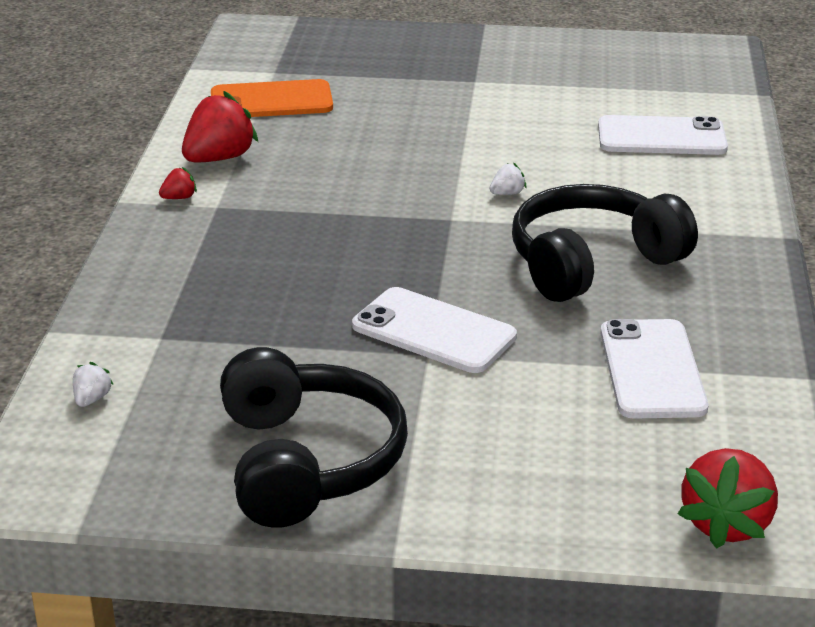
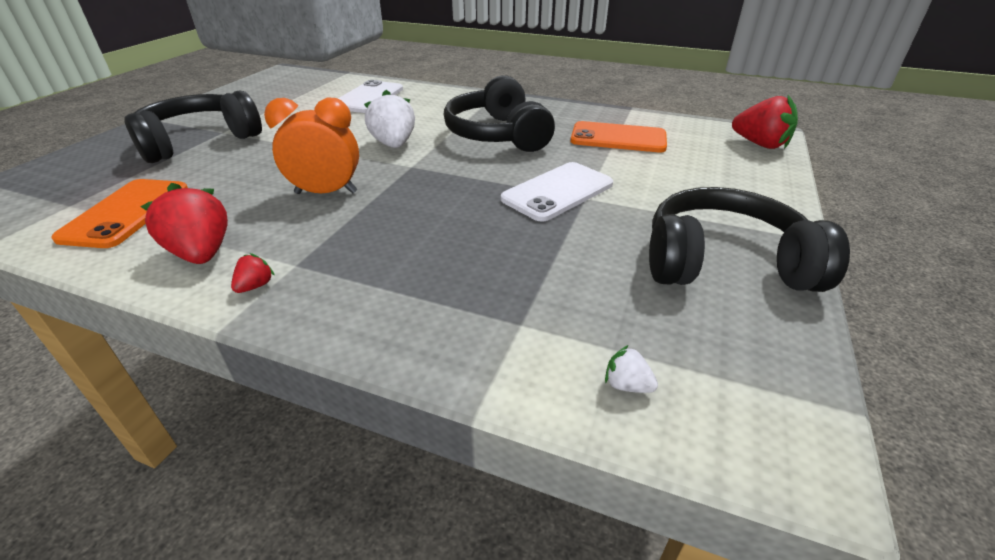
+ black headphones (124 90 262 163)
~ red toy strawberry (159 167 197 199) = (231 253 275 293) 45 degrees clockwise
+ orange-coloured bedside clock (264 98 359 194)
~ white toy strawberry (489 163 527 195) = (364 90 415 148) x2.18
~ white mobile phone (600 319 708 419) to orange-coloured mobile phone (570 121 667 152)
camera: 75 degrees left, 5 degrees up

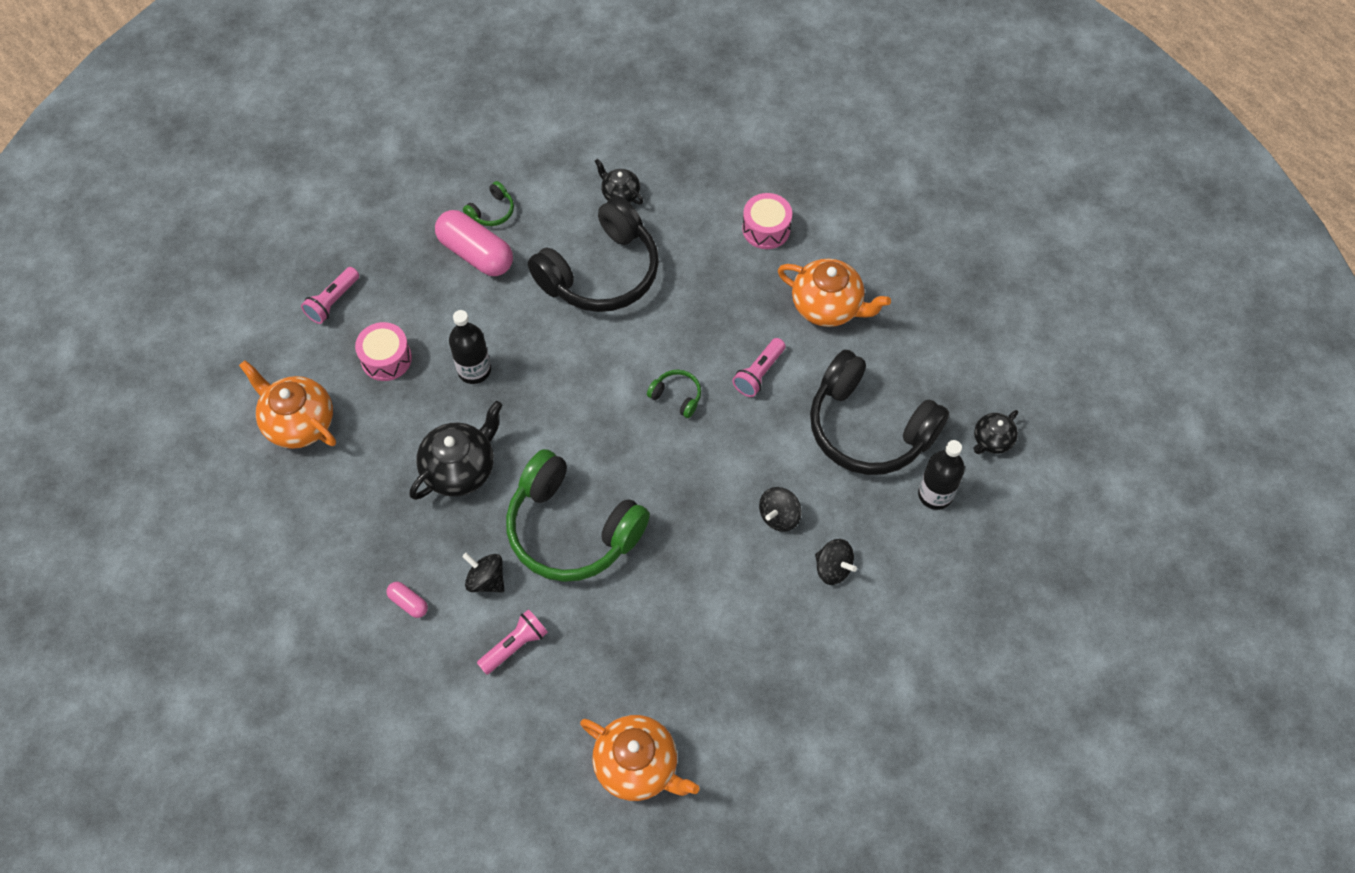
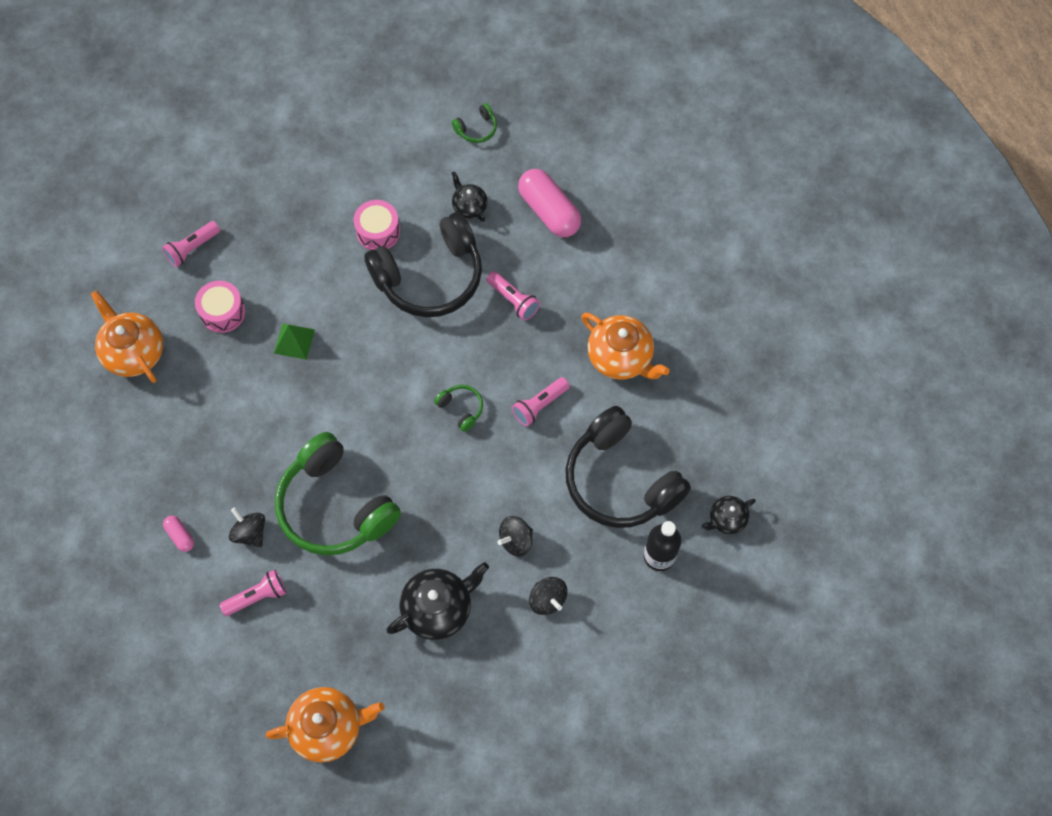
~ orange-coloured china teapot (580 715 699 801) = (265 687 384 762) 60 degrees counterclockwise
~ black flask (449 310 491 384) to leaf-green solid pyramid (274 324 315 360)
~ rosy drum (742 193 792 249) to (354 200 400 250)
~ black china teapot (410 401 503 500) to (387 562 489 640)
~ leaf-green headphones (463 181 514 226) to (452 103 497 143)
+ rosy torch (486 271 540 320)
~ rosy pill shape (435 210 513 276) to (518 169 581 237)
camera: 15 degrees right, 5 degrees up

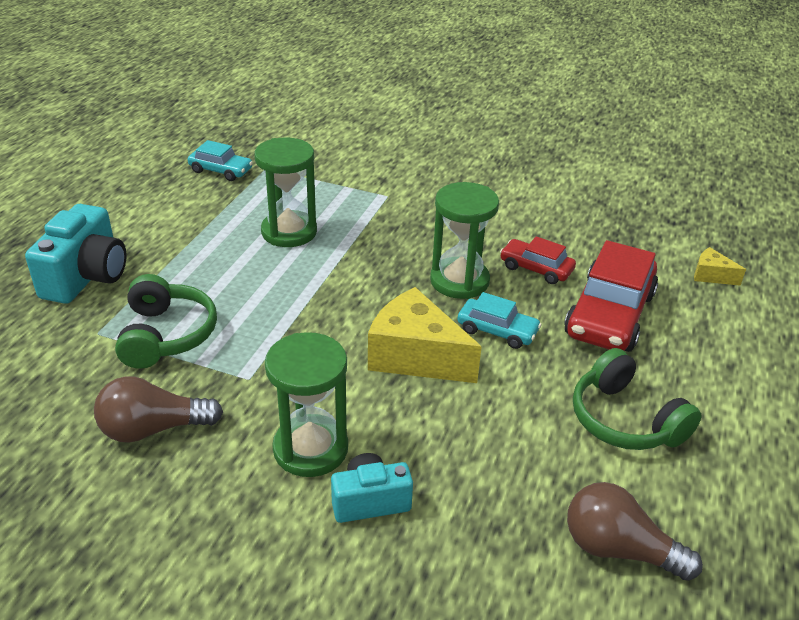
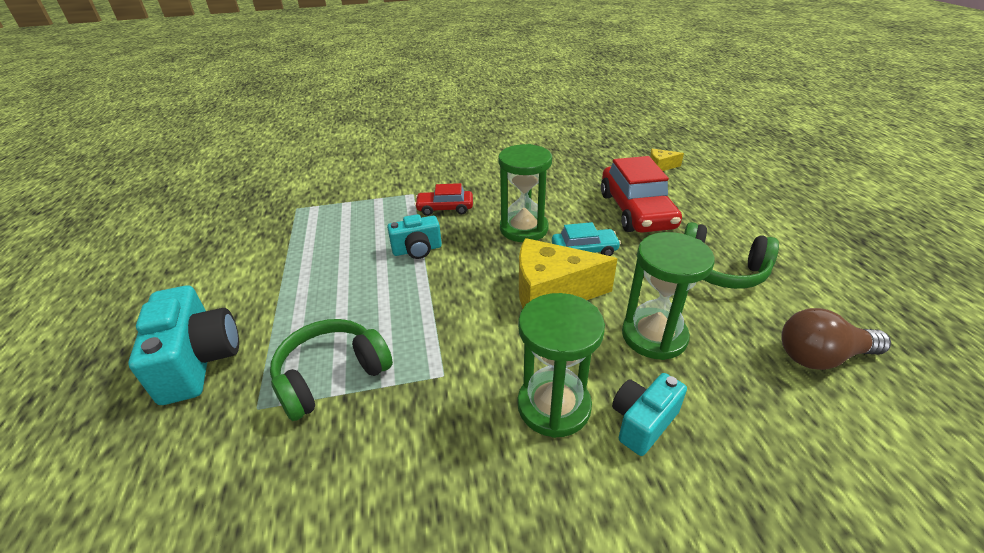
~ leaf-green headphones (115 274 217 369) = (270 319 393 421) 90 degrees counterclockwise
+ teal camera (387 214 442 259)
~ red automobile (500 236 576 284) to (415 183 473 216)
~ leaf-green sandglass (254 137 317 247) to (622 232 715 360)
- brown bulb (94 376 223 443)
- teal automobile (187 140 253 181)
camera: 30 degrees left, 0 degrees up

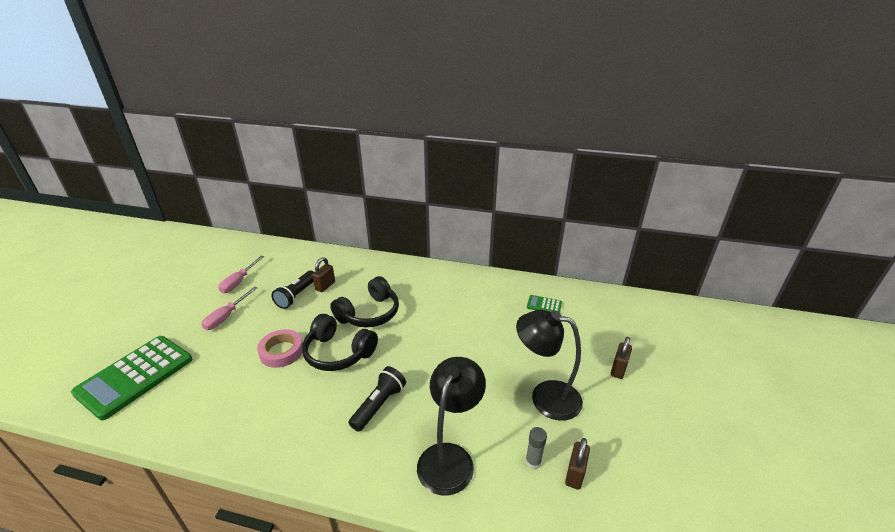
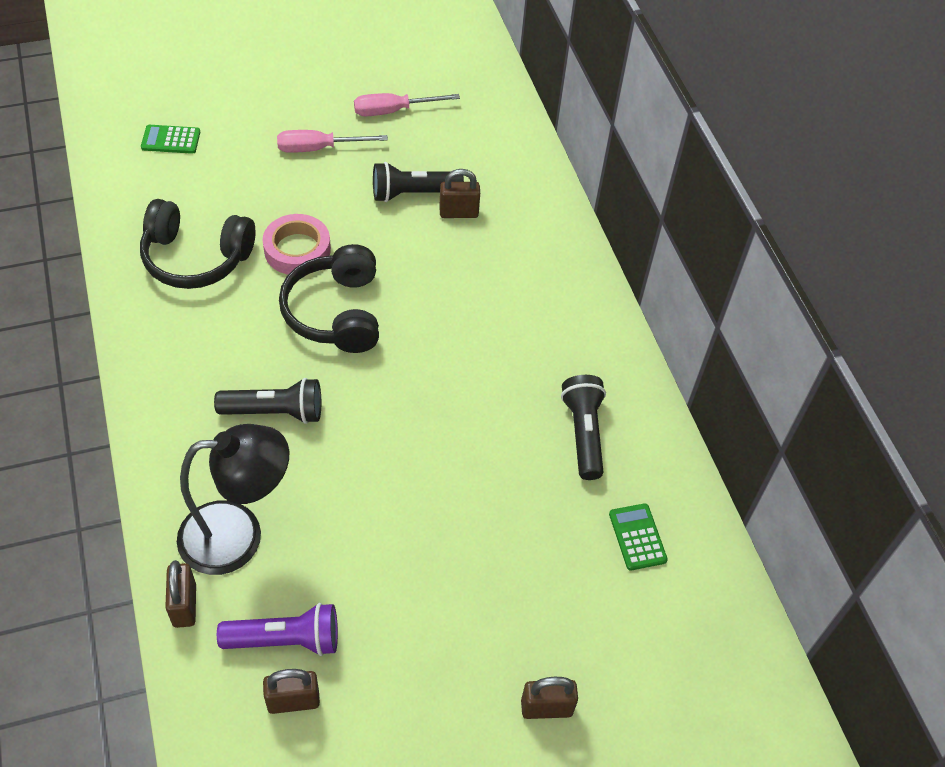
~ black headphones (330 276 399 327) to (140 199 256 289)
~ leaf-green adding machine (71 336 192 420) = (141 125 200 154) x0.42
+ brown padlock (165 560 196 628)
~ ash-grey glue (525 427 547 469) to violet torch (217 603 338 656)
+ black torch (561 375 606 480)
- black lamp (516 310 583 421)
camera: 55 degrees right, 20 degrees up

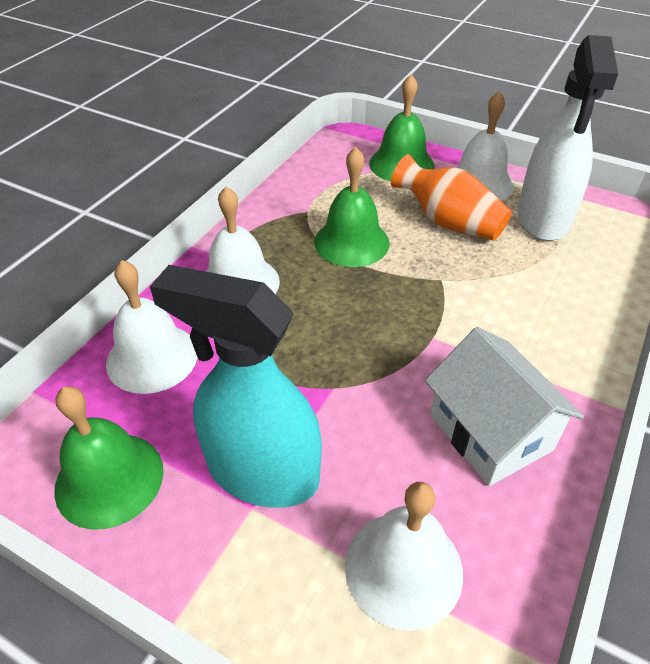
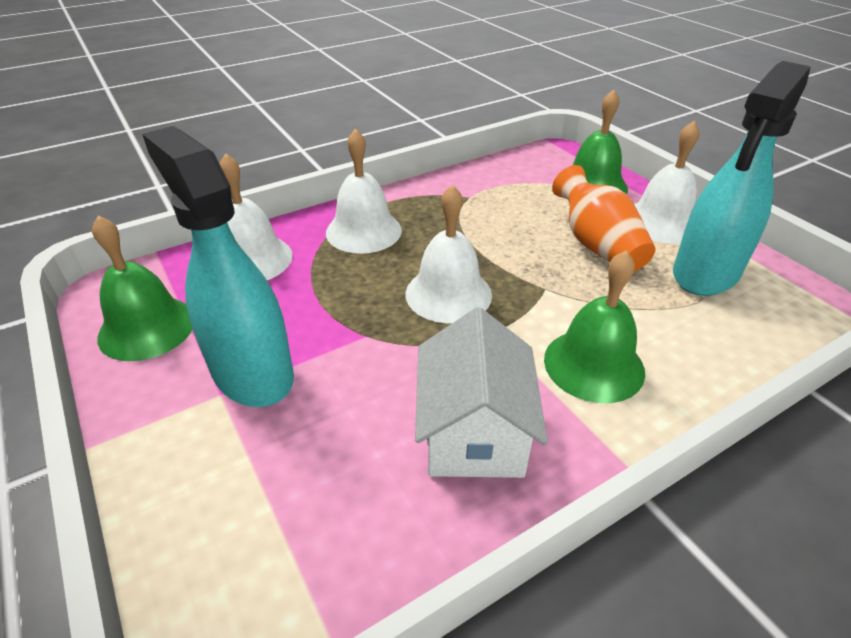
~ white school bell (345 482 463 631) to (406 184 492 323)
~ leaf-green school bell (314 147 390 267) to (544 250 645 403)
~ white sprayer (517 35 618 241) to teal sprayer (673 61 810 296)
camera: 30 degrees right, 5 degrees down

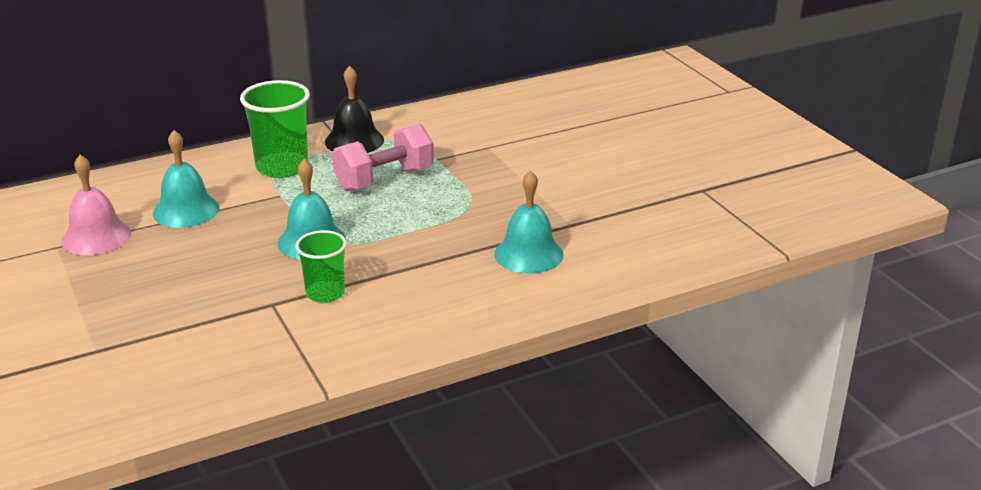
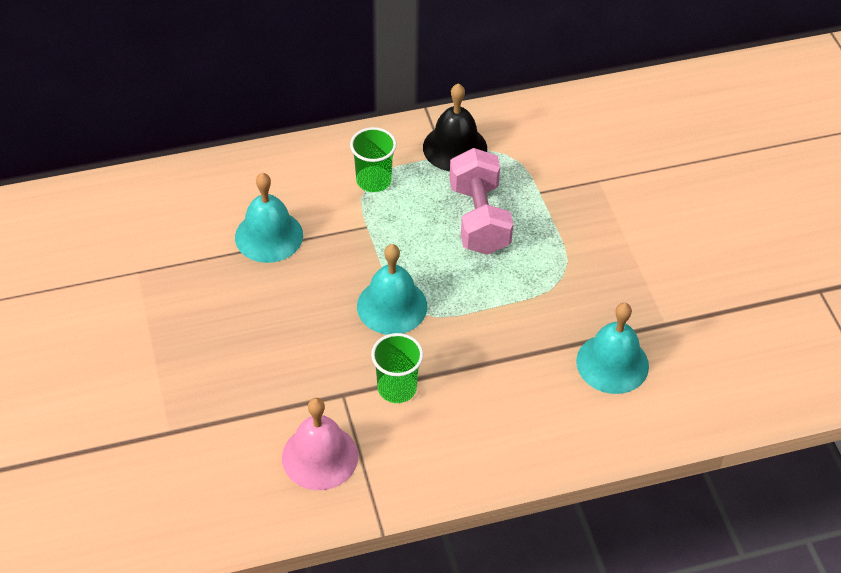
~ rosy school bell (61 155 131 255) to (282 398 358 490)
~ leaf-green tumbler (240 80 310 178) = (350 127 397 192) x0.63
~ rosy dumbbell (332 123 434 191) = (449 148 513 255) 75 degrees counterclockwise
camera: 10 degrees right, 20 degrees up

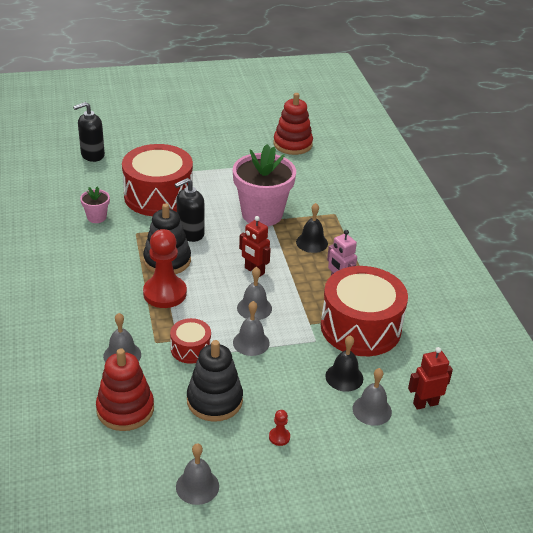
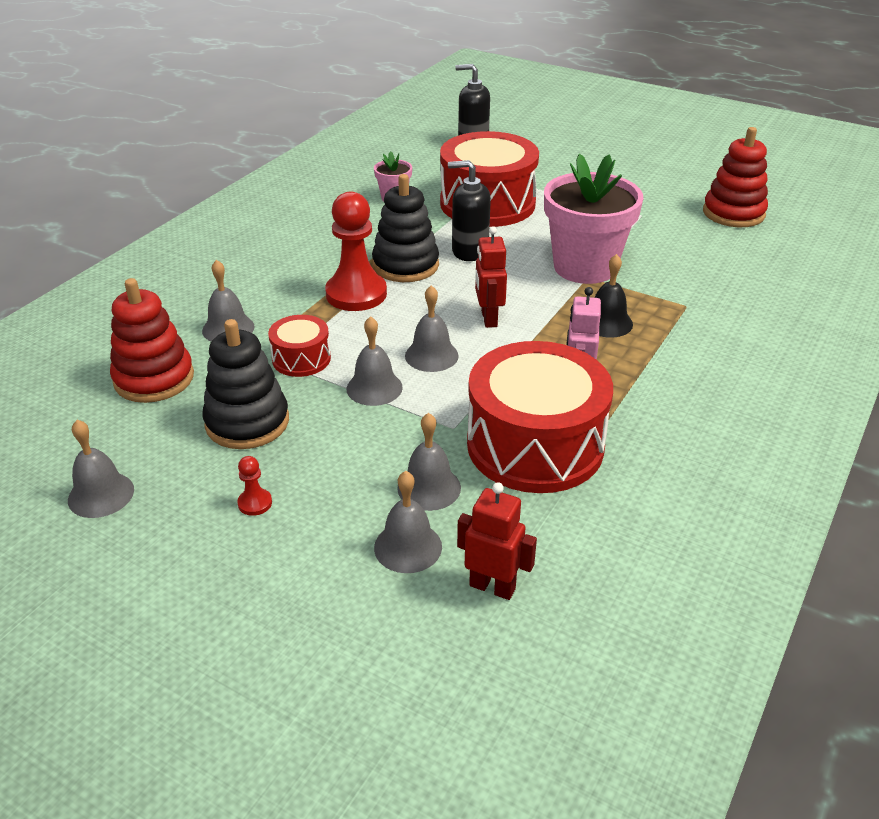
~ black school bell (325 335 363 392) to ash-grey school bell (397 413 461 511)
camera: 45 degrees right, 0 degrees up

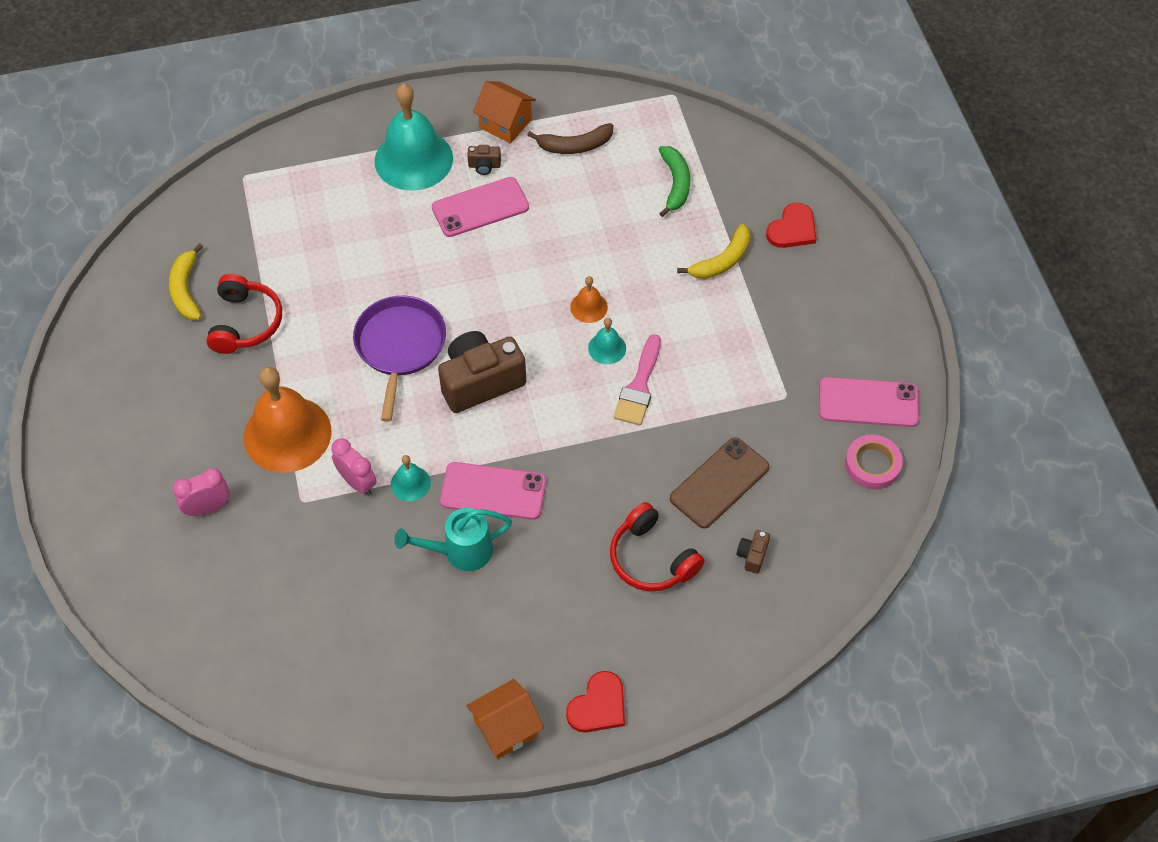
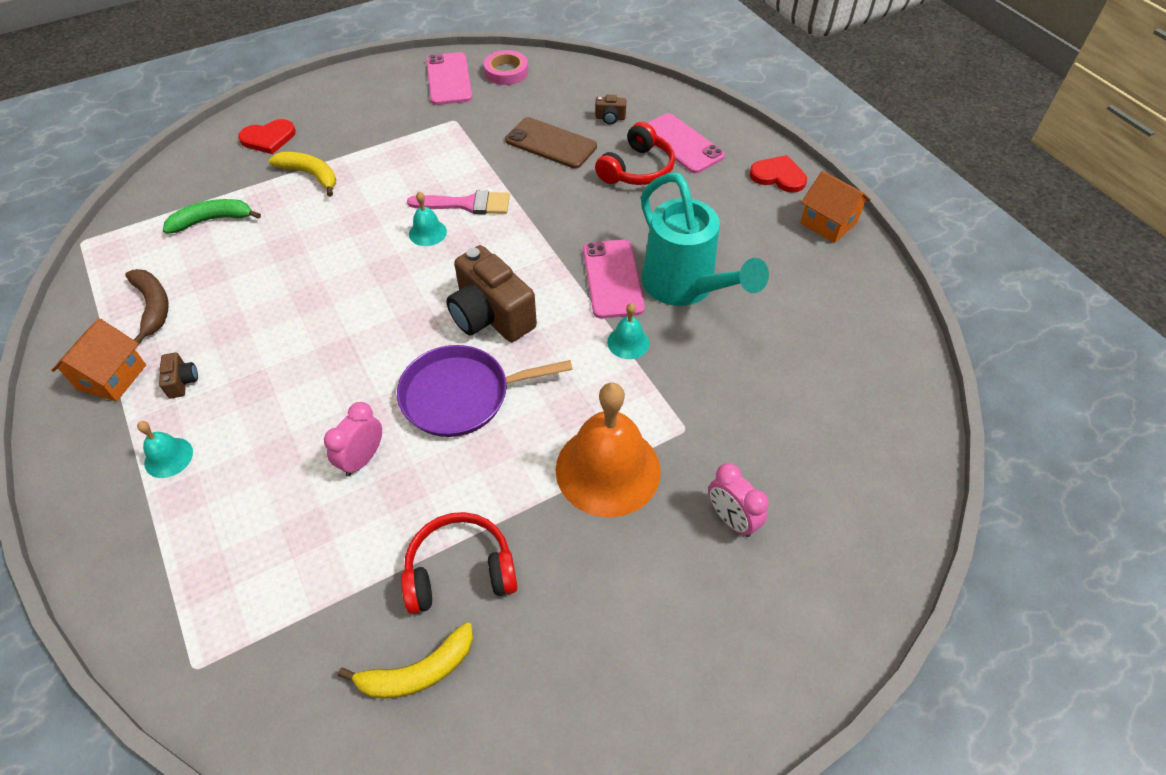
~ teal school bell (374 83 453 191) = (137 421 193 478) x0.45
~ red heart (766 203 816 248) = (238 119 296 154) 135 degrees clockwise
~ rosy bedside clock (331 438 377 495) to (324 402 382 477)
~ teal watering pot (395 508 512 571) = (641 173 769 306) x1.57
~ rosy mobile phone (432 177 529 237) to (648 113 725 173)
- orange-coloured school bell (570 276 608 323)
camera: 105 degrees left, 5 degrees down

